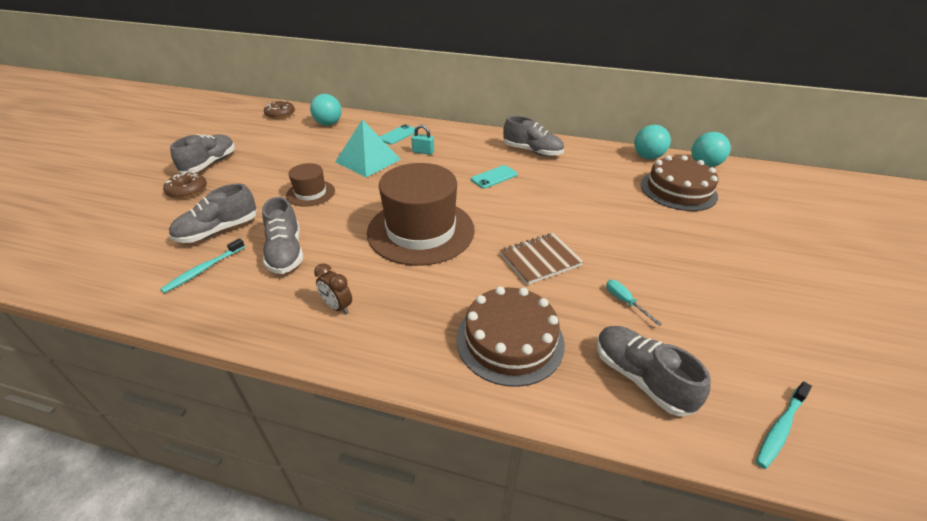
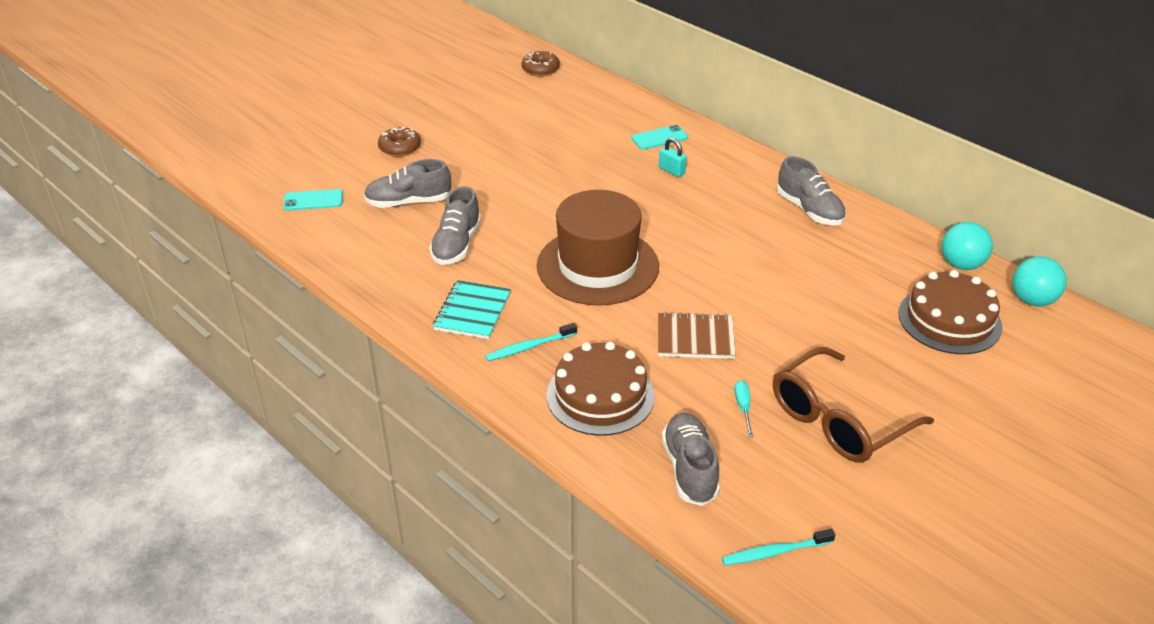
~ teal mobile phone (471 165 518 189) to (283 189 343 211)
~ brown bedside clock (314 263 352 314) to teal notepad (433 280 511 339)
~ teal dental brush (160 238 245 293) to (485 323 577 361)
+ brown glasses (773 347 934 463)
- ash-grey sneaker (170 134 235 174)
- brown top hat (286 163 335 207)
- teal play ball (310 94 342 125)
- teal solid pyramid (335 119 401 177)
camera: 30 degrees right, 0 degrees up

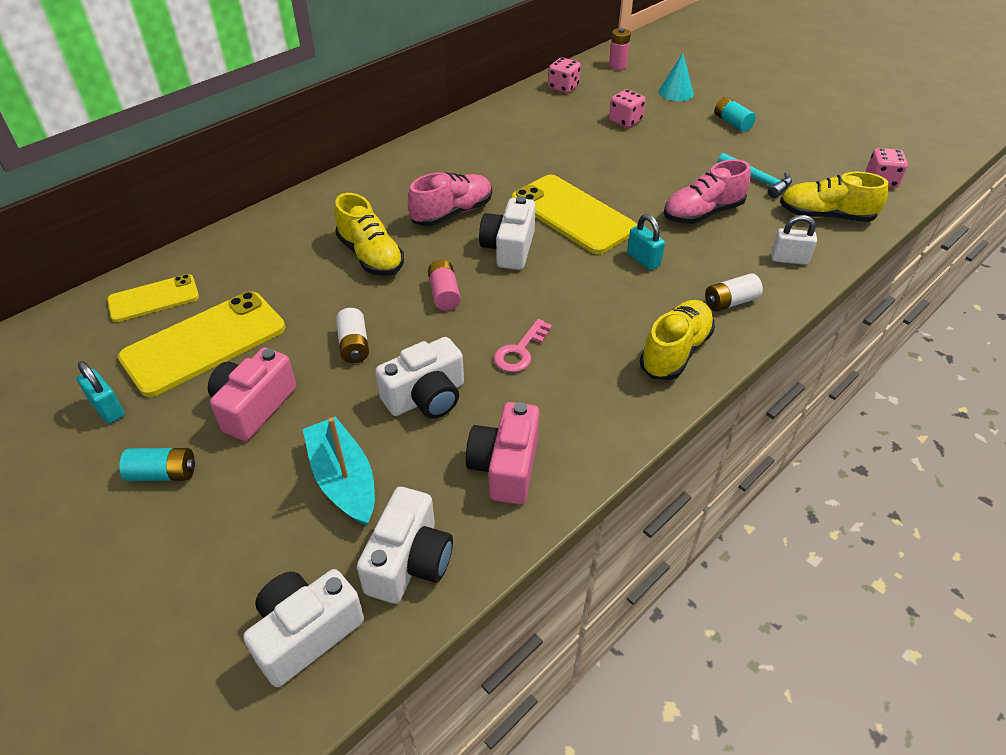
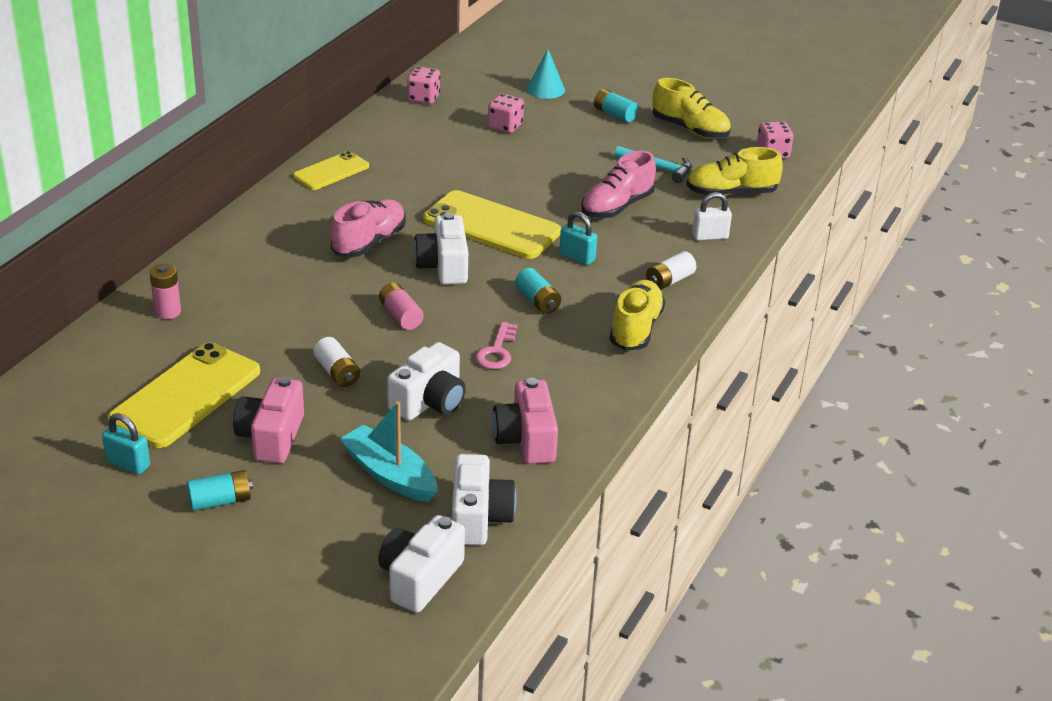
~ rosy AA battery (609 28 631 70) to (150 264 181 319)
~ yellow mobile phone (107 274 199 322) to (293 151 369 190)
+ teal AA battery (515 268 561 314)
~ yellow sneaker (334 193 404 276) to (652 78 731 138)
camera: 20 degrees left, 10 degrees down

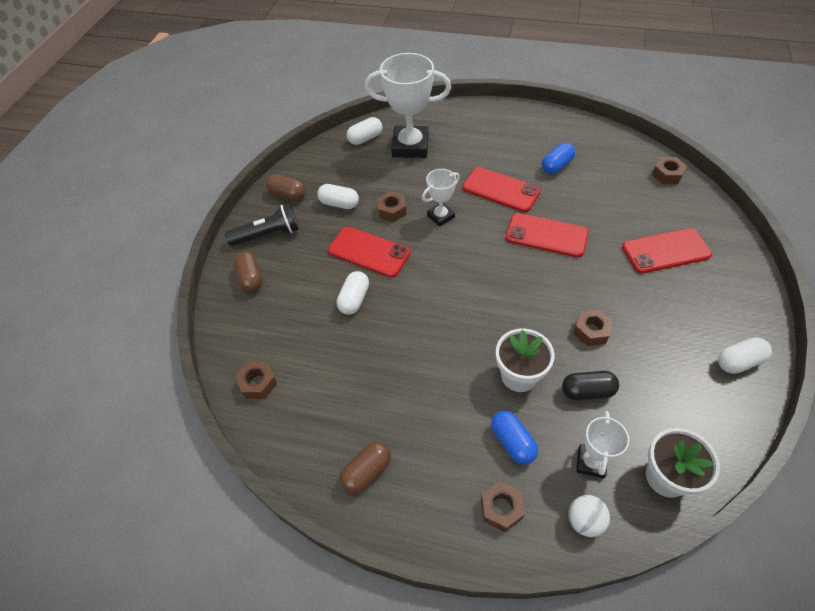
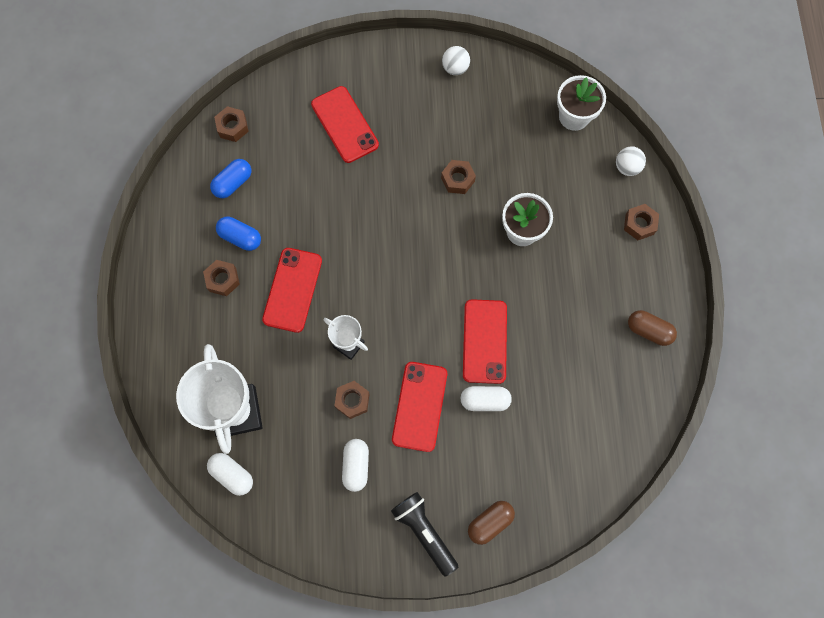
~ brown nut (235 362 277 399) to (203 260 240 296)
~ royal blue pill shape (491 411 538 465) to (210 159 251 198)
~ white pill shape (718 337 772 374) to white play ball (442 46 470 75)
~ red mobile phone (505 213 589 258) to (463 299 507 384)
- brown pill shape (266 175 306 201)
- black pill shape (562 371 619 400)
- white award cup (576 411 629 479)
camera: 110 degrees left, 20 degrees up

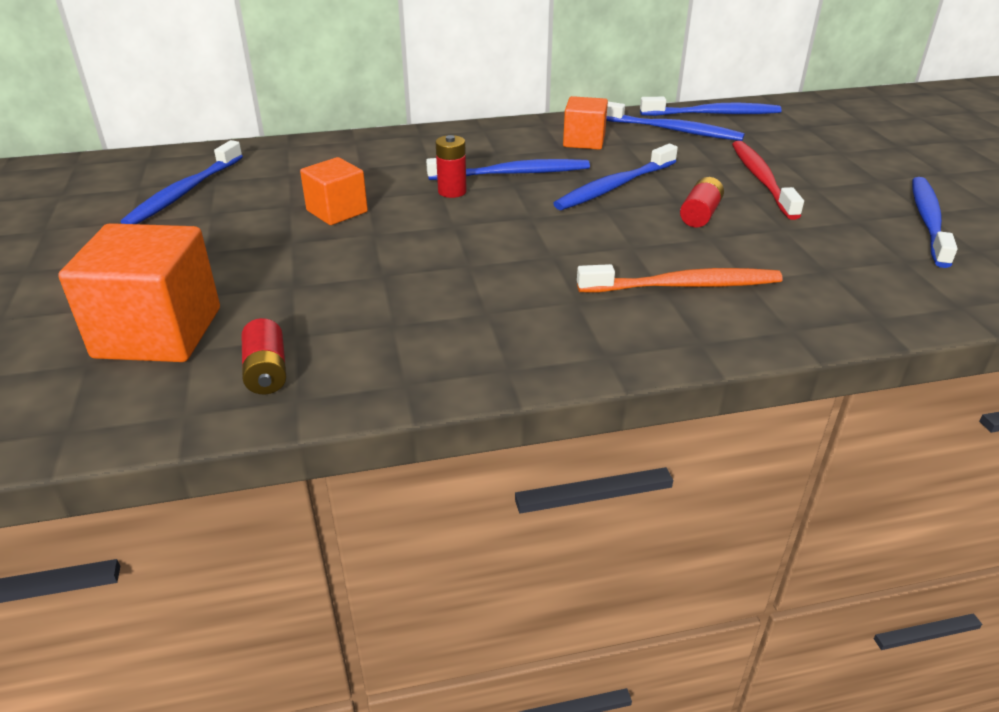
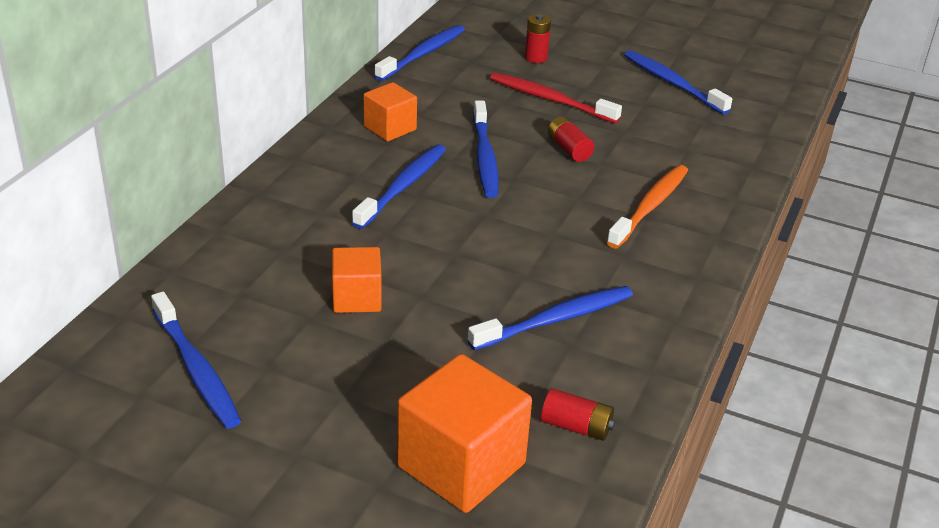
~ royal blue dental brush (606 102 745 141) to (468 286 633 350)
~ red AA battery (436 135 467 198) to (525 14 551 63)
camera: 55 degrees left, 0 degrees up

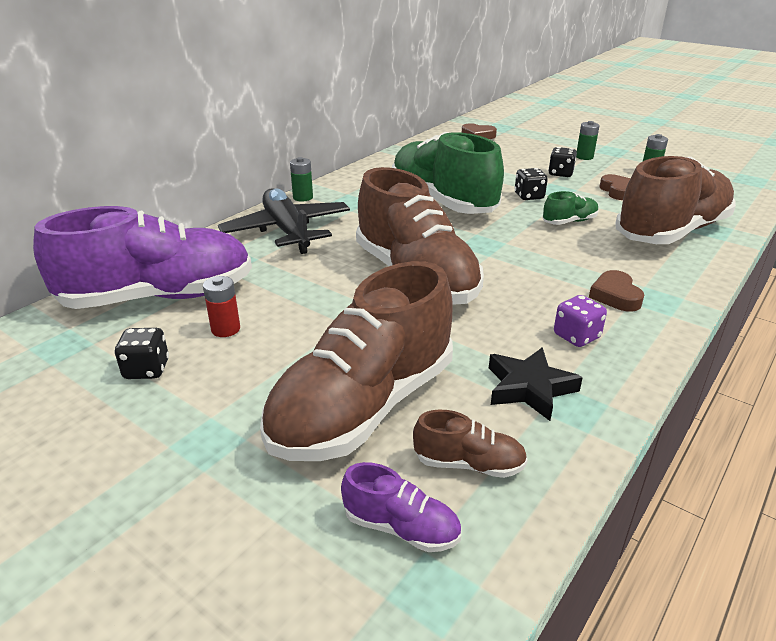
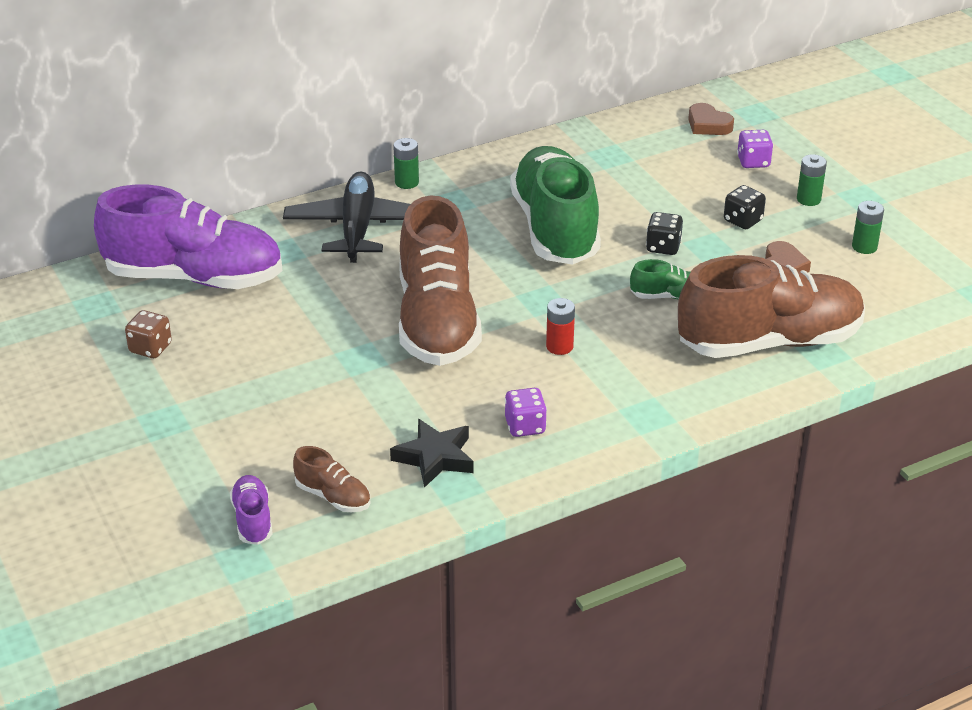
~ black game die (114 328 169 379) to brown game die (125 310 172 358)
~ violet sneaker (341 462 461 552) = (230 475 273 545) 150 degrees counterclockwise
~ red AA battery (203 276 240 337) to (546 298 575 355)
+ violet game die (737 130 773 168)
- brown sneaker (260 261 453 461)
- brown heart (589 270 644 312)
camera: 25 degrees right, 5 degrees up

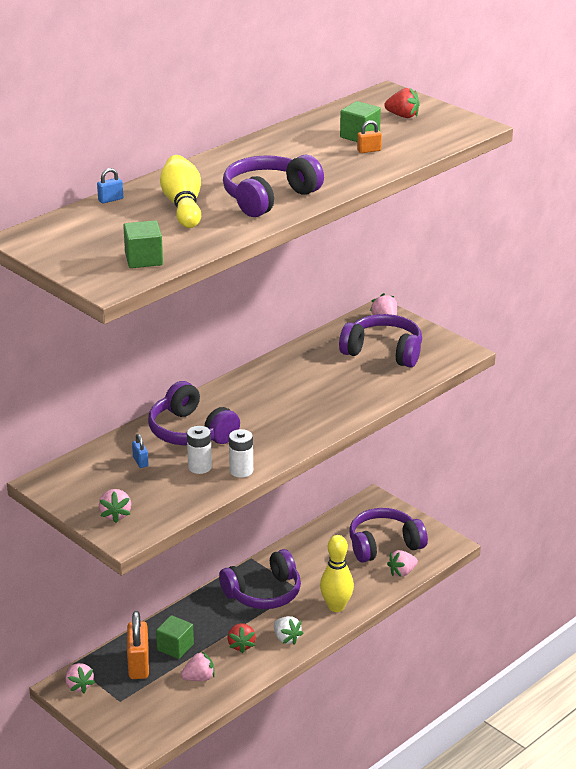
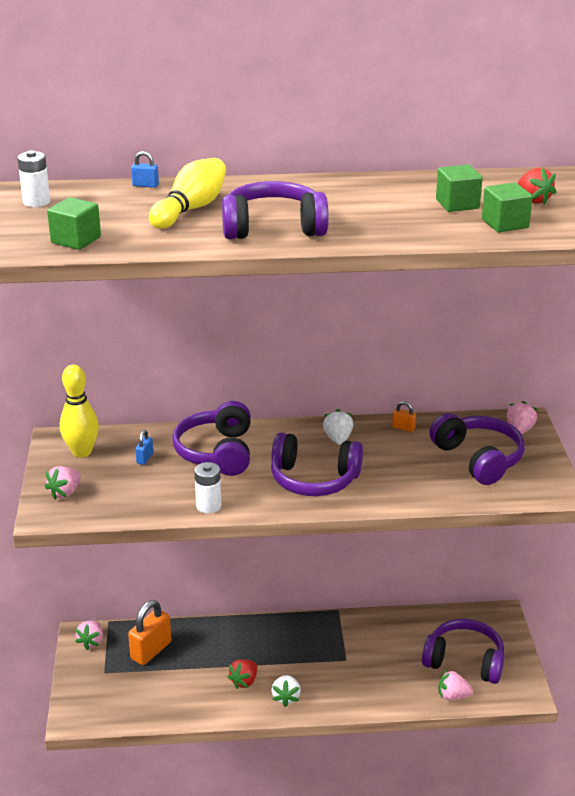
~ white AA battery (187 426 212 474) to (17 150 50 207)
~ yellow skittle (320 535 354 612) to (60 365 99 458)
~ violet headphones (219 549 301 609) to (271 432 363 496)
+ white toy strawberry (323 409 353 445)
~ orange-coloured padlock (357 120 382 153) to (392 401 416 432)
~ leaf-green block (156 615 194 659) to (482 182 533 232)
- rosy toy strawberry (181 651 215 681)
camera: 40 degrees right, 0 degrees up

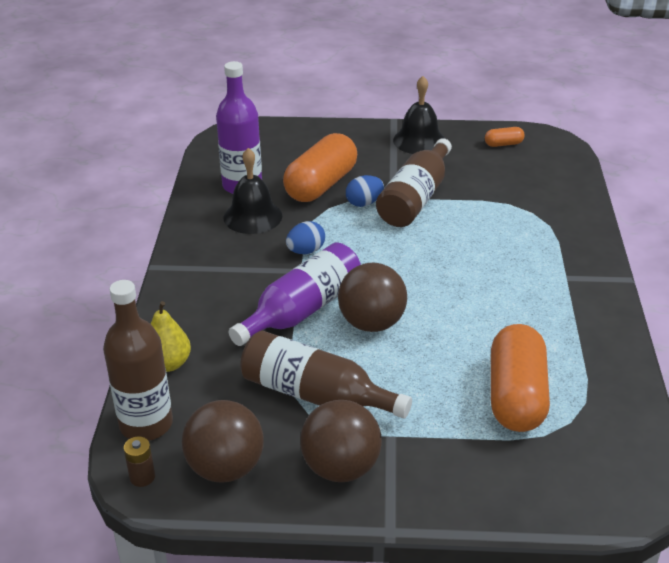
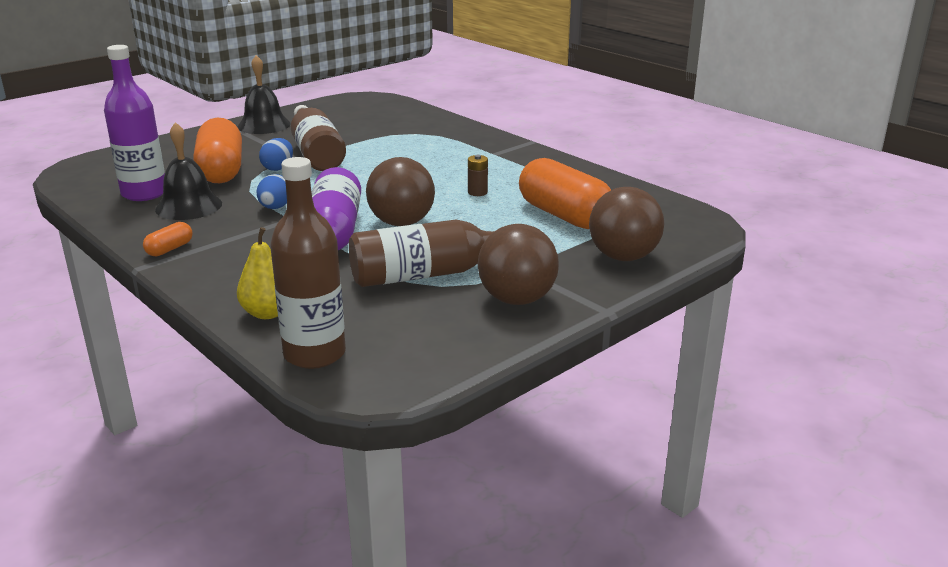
~ orange-coloured pill shape (485 127 525 147) to (143 222 193 256)
~ brown AA battery (124 436 155 487) to (468 155 488 196)
~ brown play ball (182 400 264 483) to (589 187 664 261)
camera: 45 degrees left, 10 degrees down

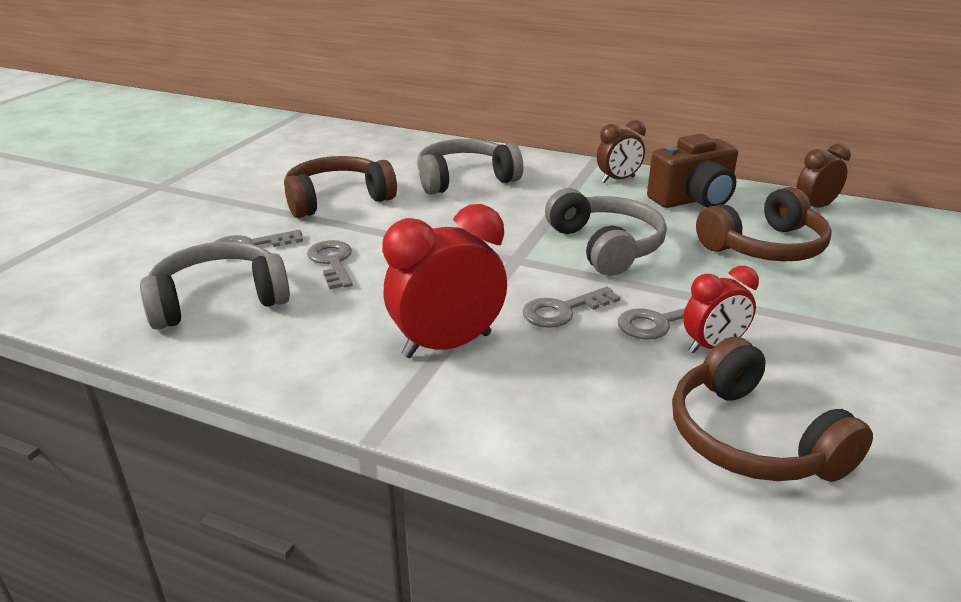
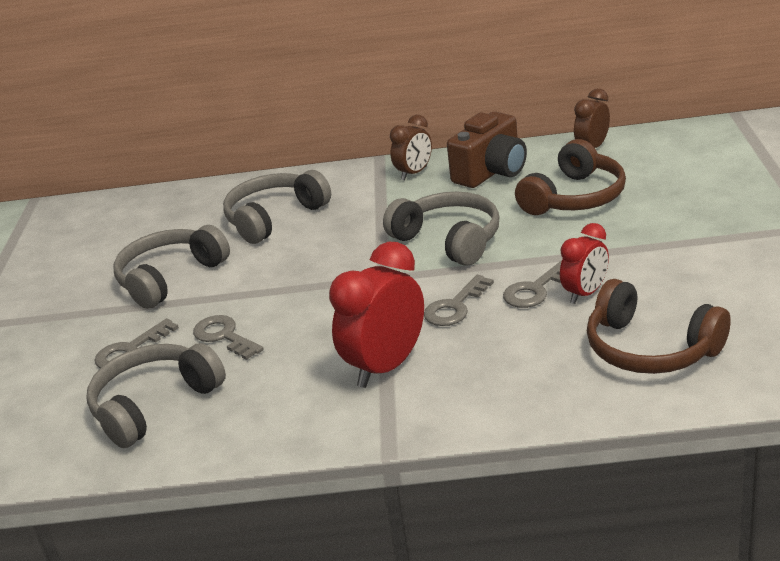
~ brown headphones (284 156 397 218) to ash-grey headphones (113 225 230 309)
camera: 20 degrees left, 0 degrees up

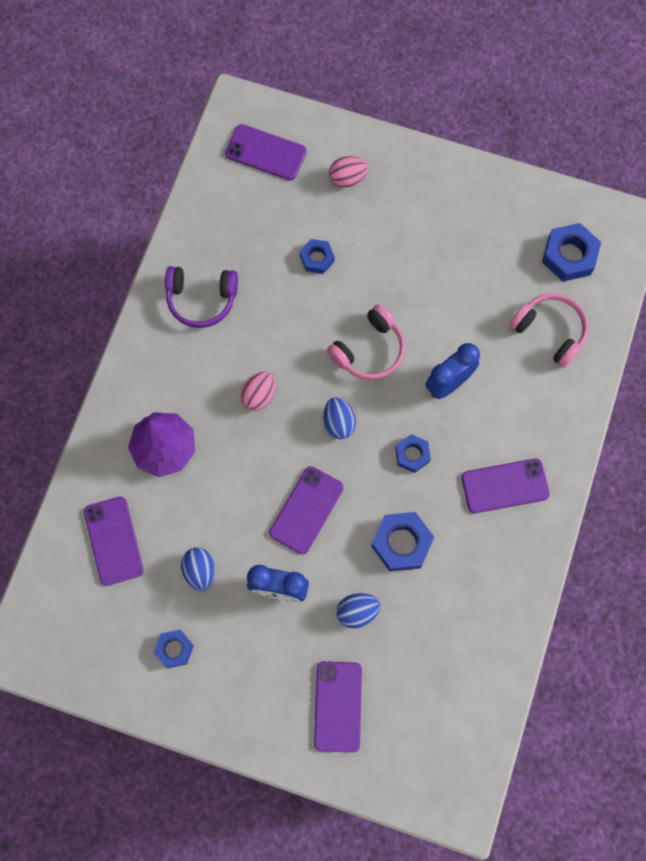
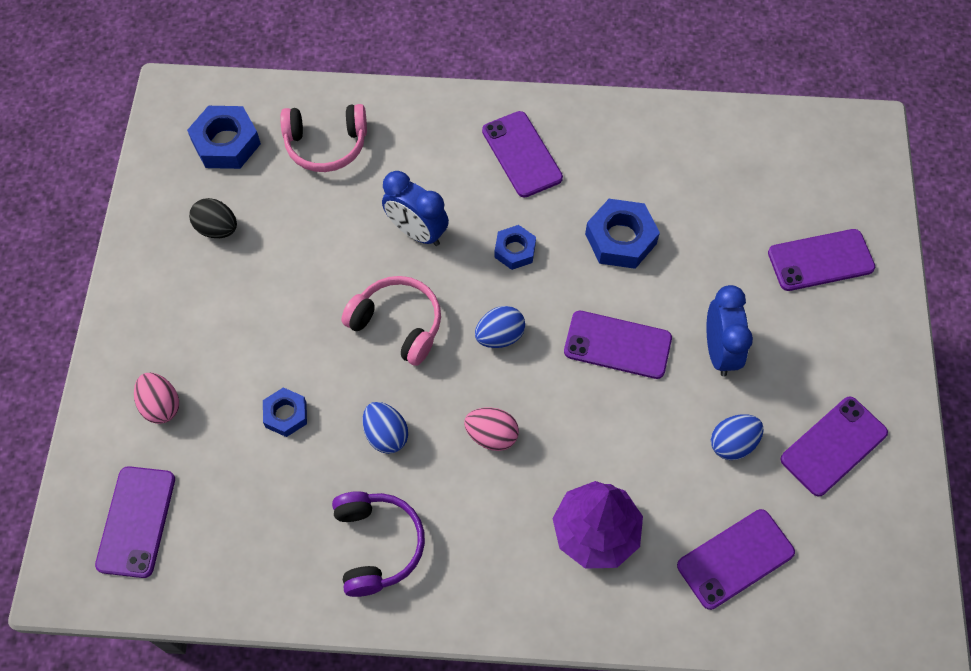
+ black toy egg (189 198 237 238)
~ rosy headphones (509 293 588 368) = (280 104 367 172) 120 degrees counterclockwise
~ royal blue toy egg (336 593 381 628) to (363 402 408 454)
~ royal blue nut (154 630 194 668) to violet mobile phone (780 397 888 496)
camera: 105 degrees left, 10 degrees down

